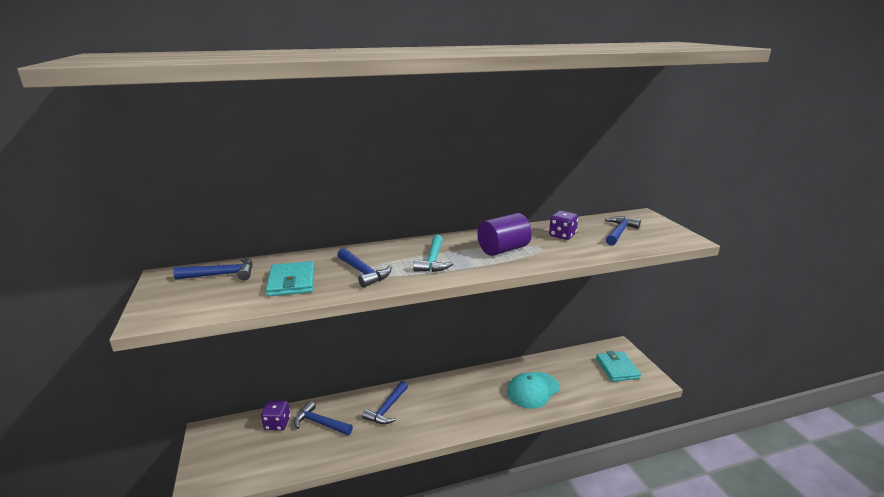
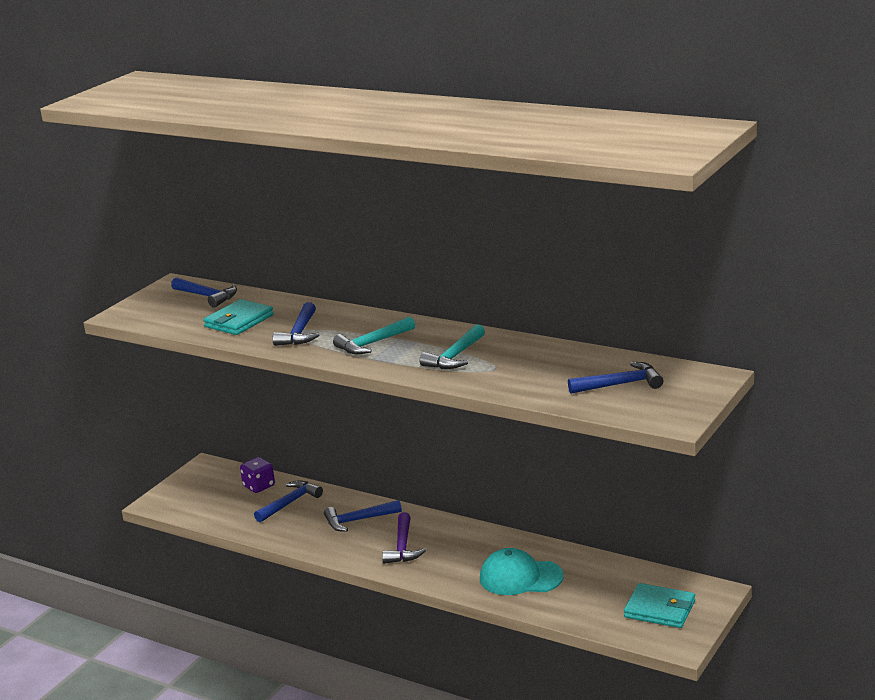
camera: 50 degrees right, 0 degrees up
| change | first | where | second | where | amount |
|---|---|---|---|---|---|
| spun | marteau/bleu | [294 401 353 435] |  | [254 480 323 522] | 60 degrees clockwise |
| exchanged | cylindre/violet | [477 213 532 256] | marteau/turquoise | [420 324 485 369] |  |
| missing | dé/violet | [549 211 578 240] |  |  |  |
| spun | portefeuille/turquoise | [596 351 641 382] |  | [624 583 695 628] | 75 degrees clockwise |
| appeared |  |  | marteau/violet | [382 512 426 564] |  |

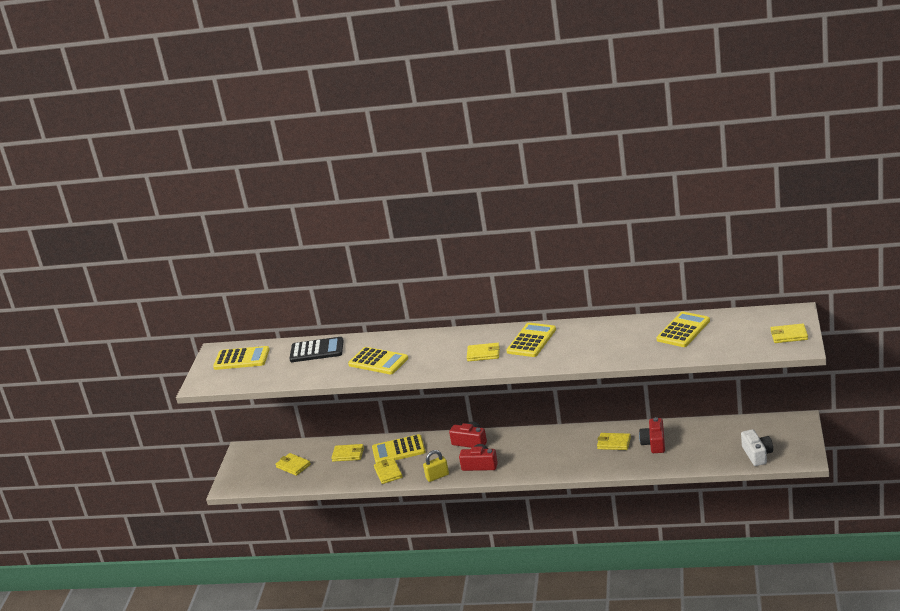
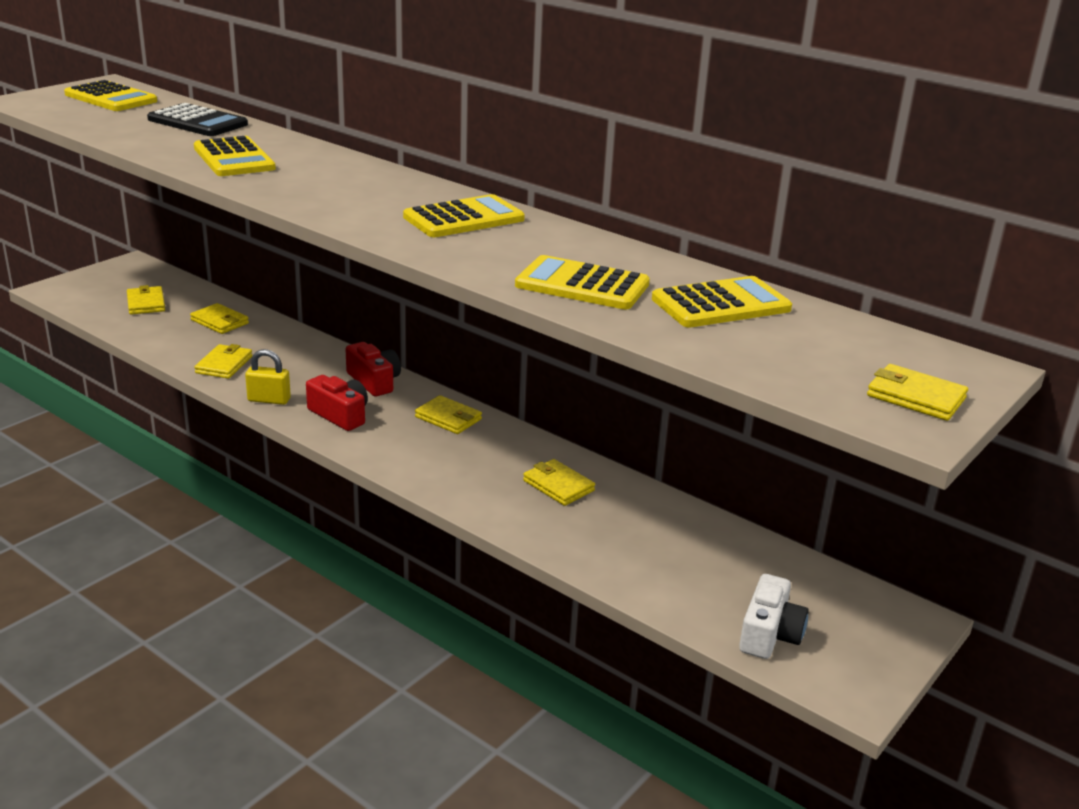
camera: 25 degrees right, 0 degrees up
| change | first | where | second | where | amount |
|---|---|---|---|---|---|
| relocated | calculatrice/jaune | [372 434 426 464] |  | [515 255 650 309] |  |
| relocated | portefeuille/jaune | [467 343 500 361] |  | [415 395 482 434] |  |
| missing | appareil photo/rouge | [639 417 665 453] |  |  |  |

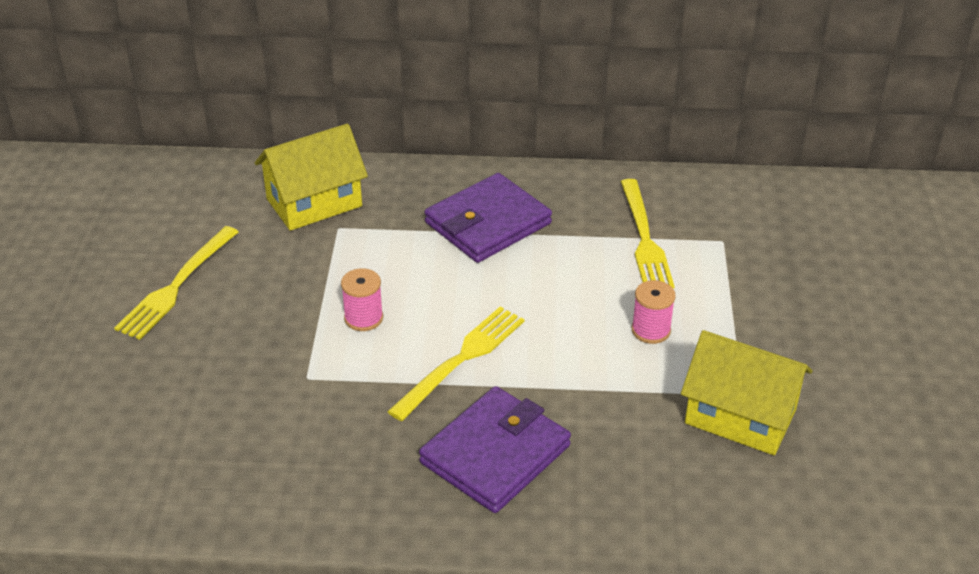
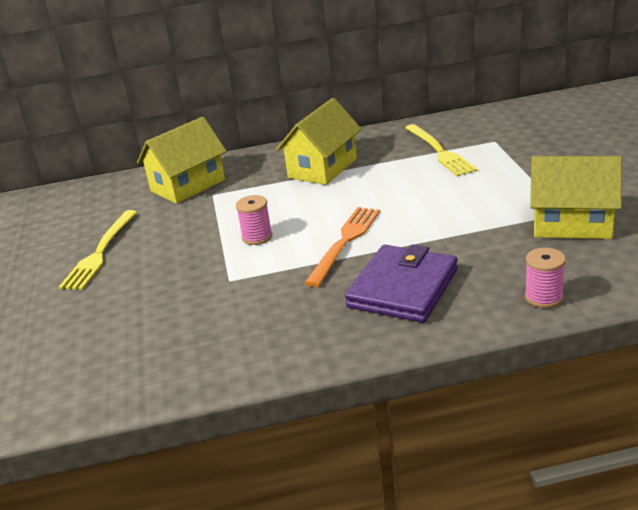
camera: 10 degrees left, 10 degrees down
| change | first | where | second | where | amount |
|---|---|---|---|---|---|
| colour | fourchette/jaune | [387 307 525 421] | fourchette/orange | [304 207 380 287] |  |
| exchanged | portefeuille/violet | [425 173 552 263] | maison/jaune | [276 98 362 185] |  |
| relocated | bobine/rose | [632 280 676 344] |  | [525 248 566 308] |  |

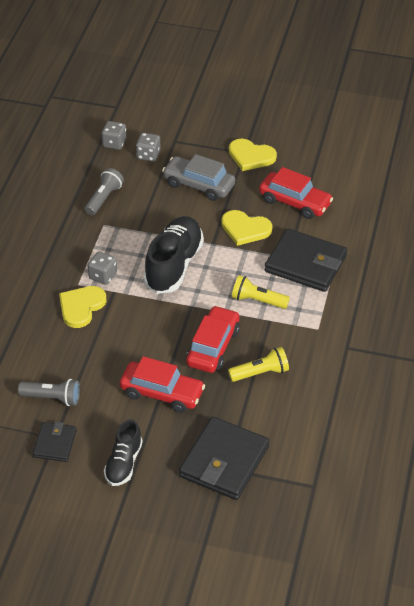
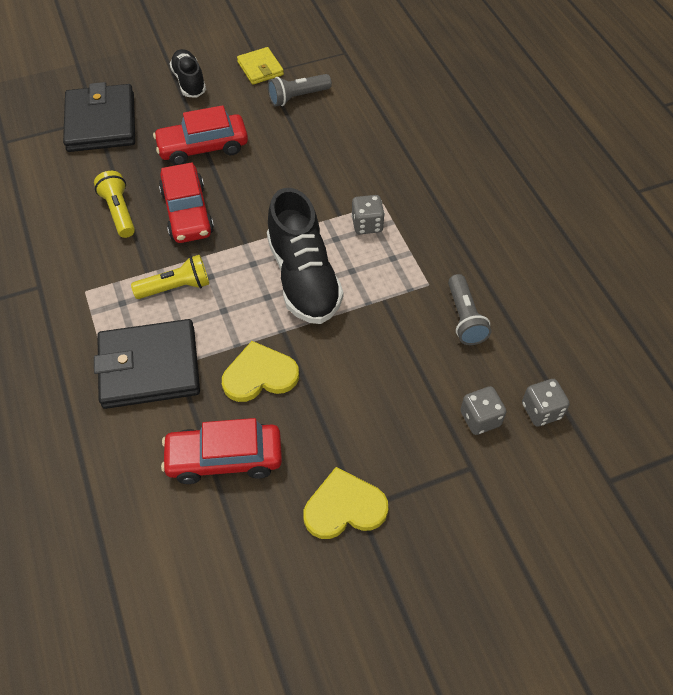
camera: 145 degrees right, 10 degrees up
| change | first | where | second | where | amount |
|---|---|---|---|---|---|
| colour | portefeuille/noir | [33 422 77 462] | portefeuille/jaune | [237 47 284 85] |  |
| missing | cœur/jaune | [59 286 107 328] |  |  |  |
| missing | voiture/gris | [162 154 235 201] |  |  |  |
| spun | lampe de poche/jaune | [228 347 289 382] |  | [94 171 135 238] | 120 degrees clockwise |

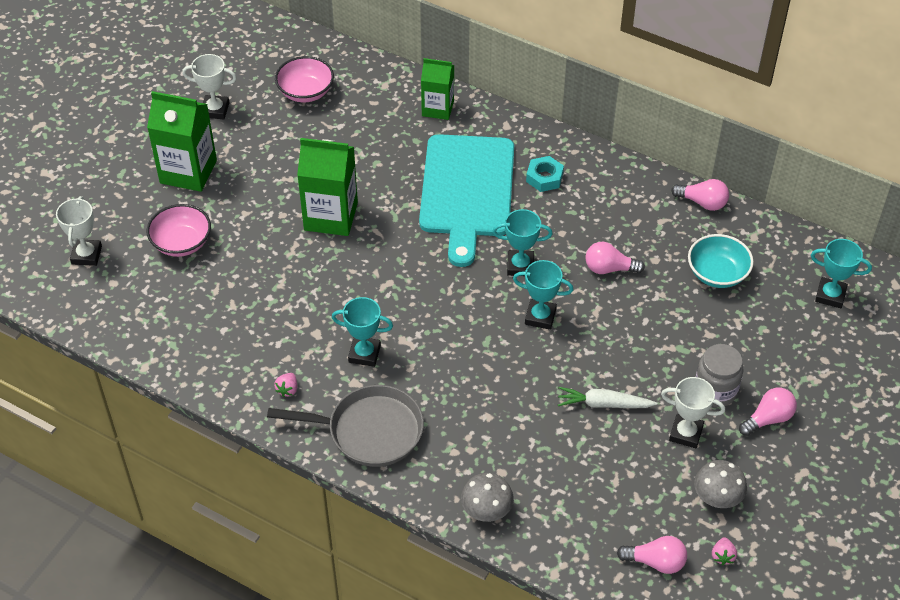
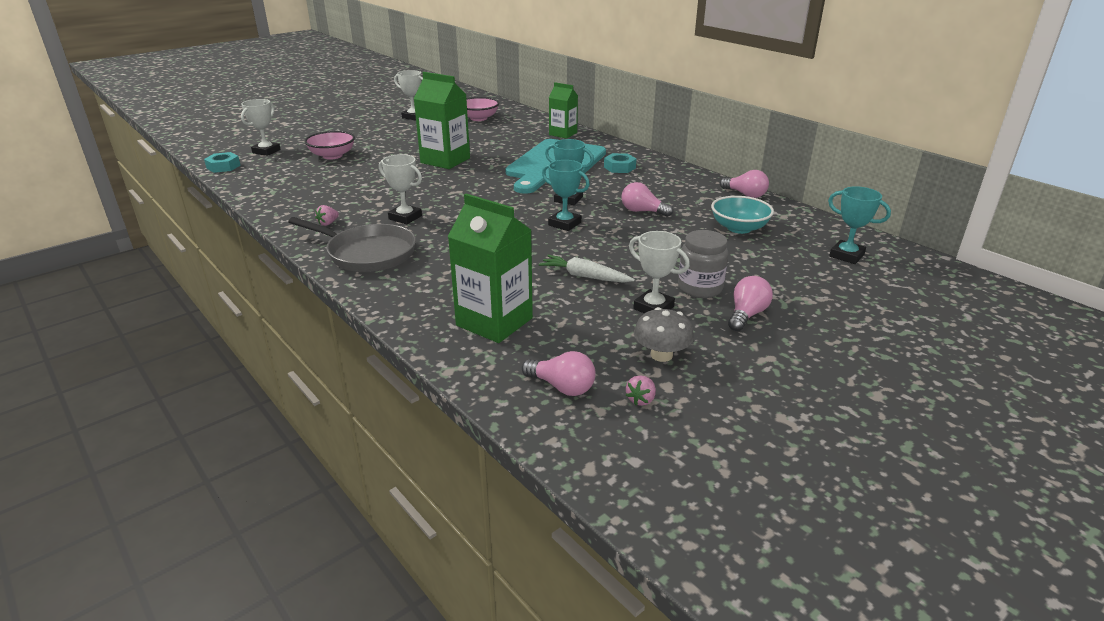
camera: 20 degrees right, 20 degrees down
| change | first | where | second | where | amount |
|---|---|---|---|---|---|
| relocated | brique de lait/vert | [147 91 217 192] |  | [448 194 533 343] |  |
| colour | trophée/turquoise | [332 297 393 367] | trophée/blanc | [379 154 422 224] |  |
| missing | champignon/gris | [461 473 514 522] |  |  |  |
| spun | ampoule/rose | [739 388 797 436] |  | [728 276 773 331] | 45 degrees counterclockwise |
| appeared |  |  | écrou/turquoise | [204 152 240 173] |  |

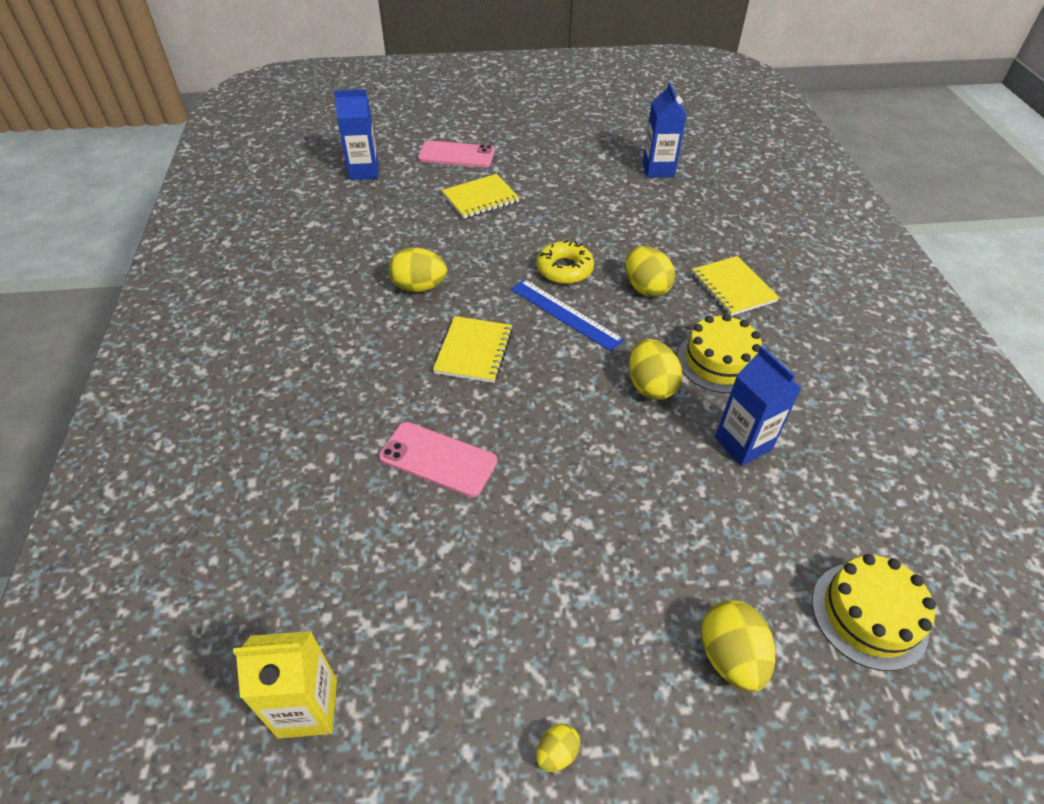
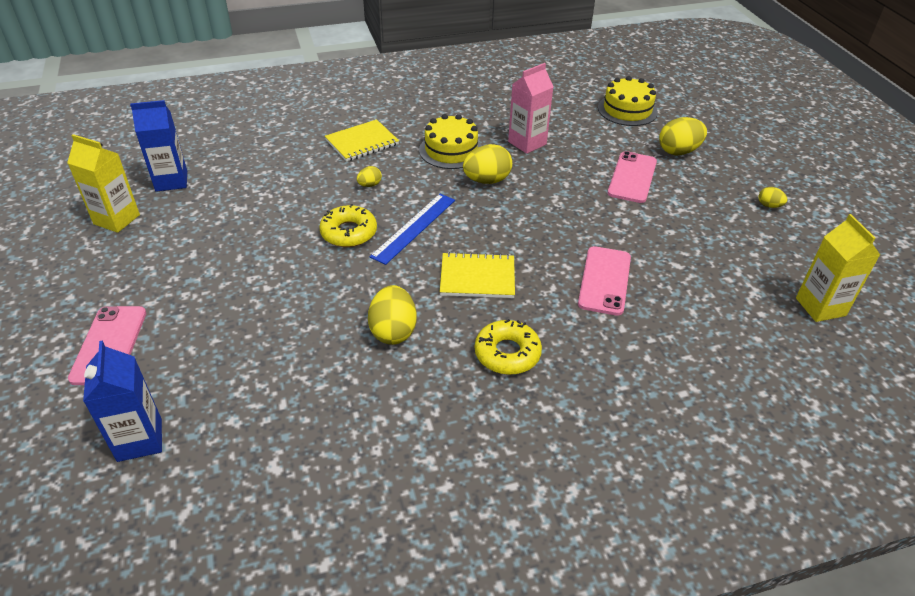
camera: 100 degrees left, 5 degrees down
| change | first | where | second | where | amount |
|---|---|---|---|---|---|
| missing | carnet/jaune | [442 174 520 219] |  |  |  |
| size | œuf/jaune | [625 246 675 297] |  | [357 166 382 187] | x0.52 |
| colour | brique de lait/bleu | [715 346 802 466] | brique de lait/rose | [508 63 553 154] |  |
| appeared |  |  | brique de lait/jaune | [67 134 140 233] |  |
| appeared |  |  | beignet/jaune | [475 319 542 375] |  |
| appeared |  |  | téléphone/rose | [608 151 657 203] |  |

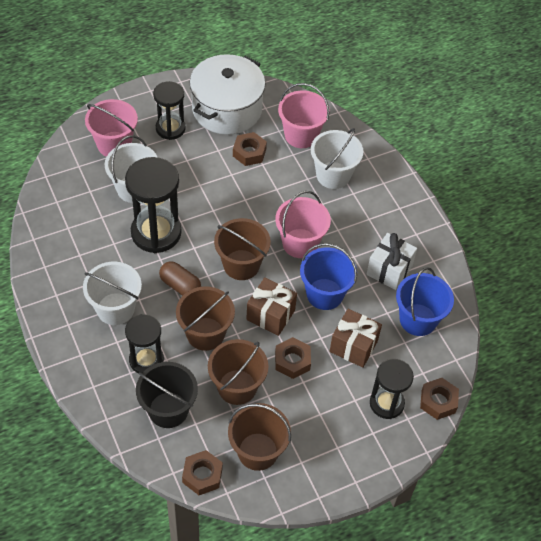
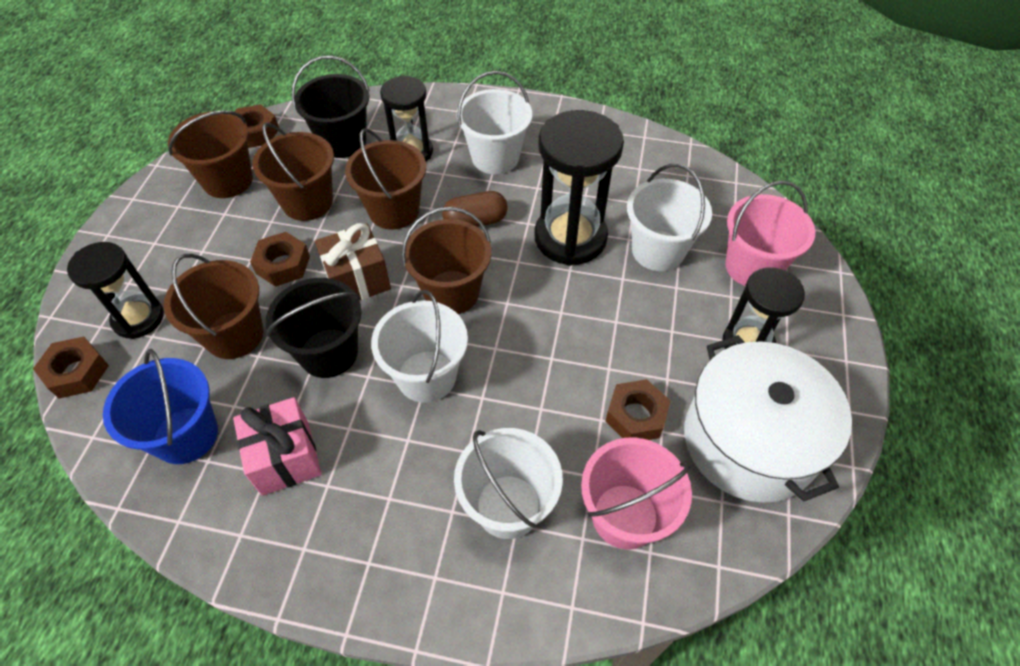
camera: 130 degrees right, 0 degrees up
| change | first | where | second | where | amount |
|---|---|---|---|---|---|
| colour | seau/rose | [275 191 331 258] | seau/blanc | [371 290 468 403] |  |
| colour | seau/bleu | [300 243 357 310] | seau/noir | [266 278 361 378] |  |
| exchanged | cadeau/marron | [330 309 382 368] | seau/marron | [164 254 263 359] |  |
| colour | cadeau/blanc | [367 233 417 290] | cadeau/rose | [233 397 322 496] |  |

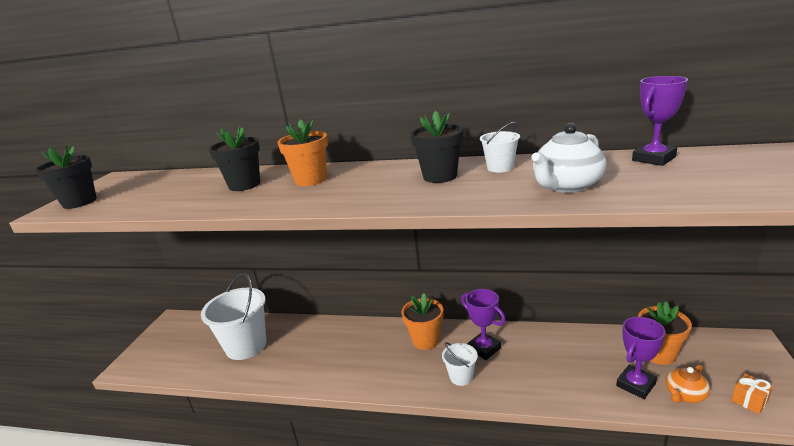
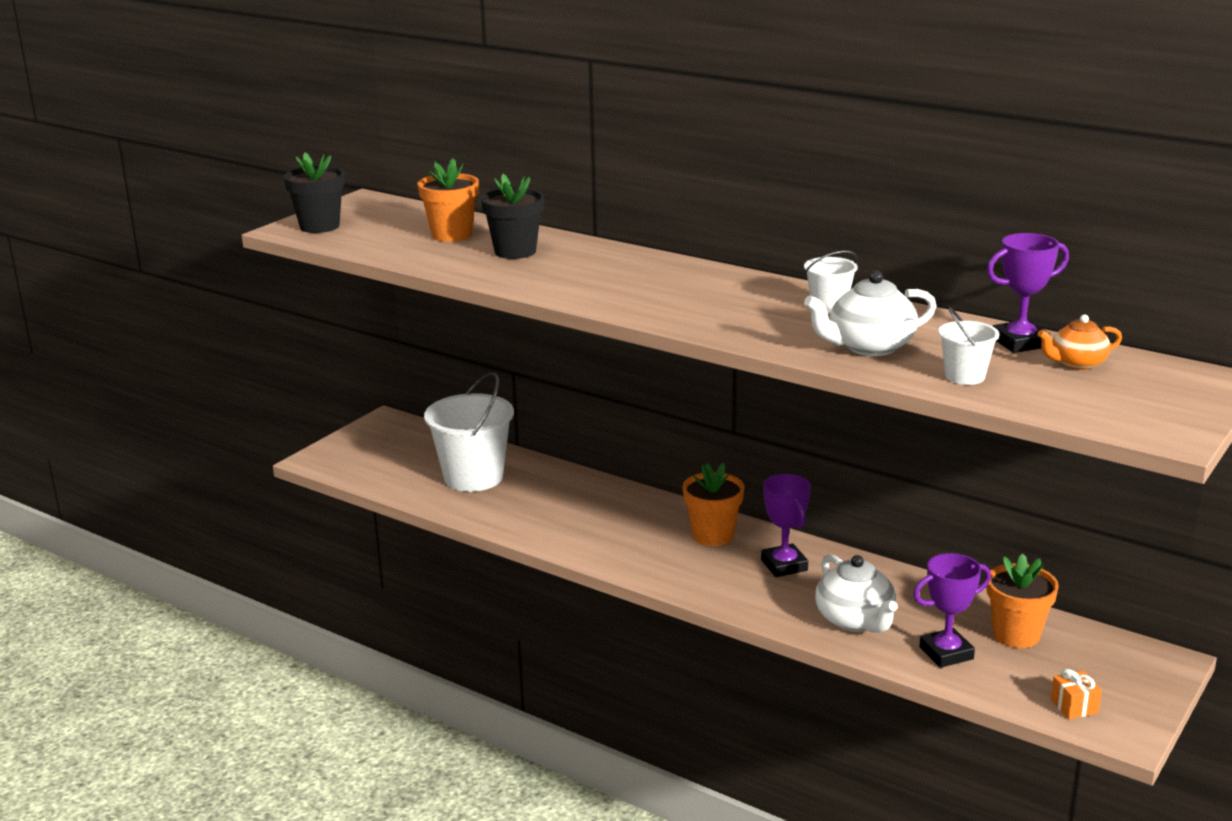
camera: 20 degrees right, 0 degrees up
| change | first | where | second | where | amount |
|---|---|---|---|---|---|
| relocated | pot de fleurs/orange | [278 119 328 186] |  | [418 158 479 242] |  |
| missing | pot de fleurs/noir | [410 111 463 183] |  |  |  |
| relocated | seau/blanc | [442 342 478 386] |  | [938 307 999 385] |  |
| relocated | théière/orange | [666 364 710 403] |  | [1038 314 1122 370] |  |
| appeared |  |  | théière/blanc | [815 554 898 633] |  |

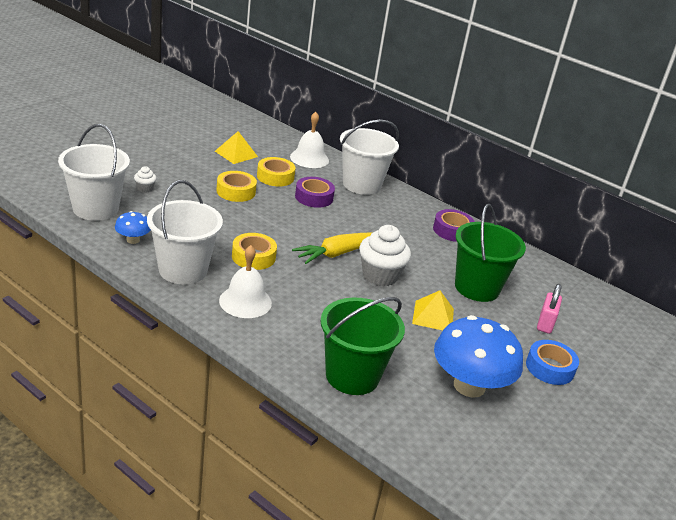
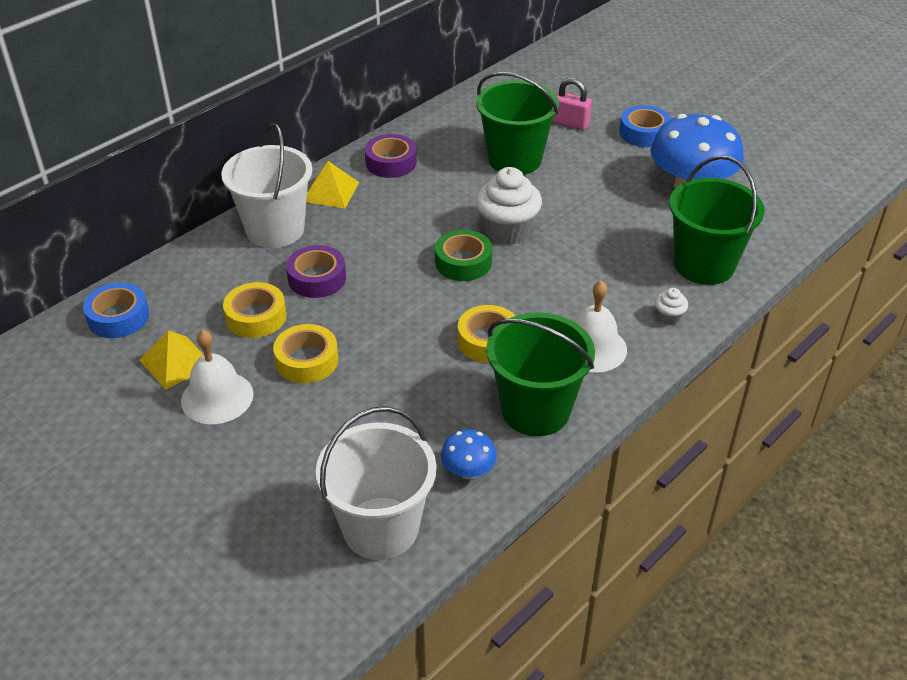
camera: 80 degrees left, 10 degrees up
| change | first | where | second | where | amount |
|---|---|---|---|---|---|
| relocated | muffin/blanc | [134 166 157 193] |  | [655 288 688 325] |  |
| colour | seau/blanc | [147 180 223 284] | seau/vert | [486 313 595 436] |  |
| relocated | cloche/blanc | [290 112 329 168] |  | [181 330 254 424] |  |
| exchanged | carotte/jaune | [292 232 373 264] | ruban adhésif/vert | [435 230 492 281] |  |
| relocated | pyramide/jaune | [412 290 454 330] |  | [306 161 359 208] |  |
| appeared |  |  | ruban adhésif/bleu | [83 282 149 338] |  |

